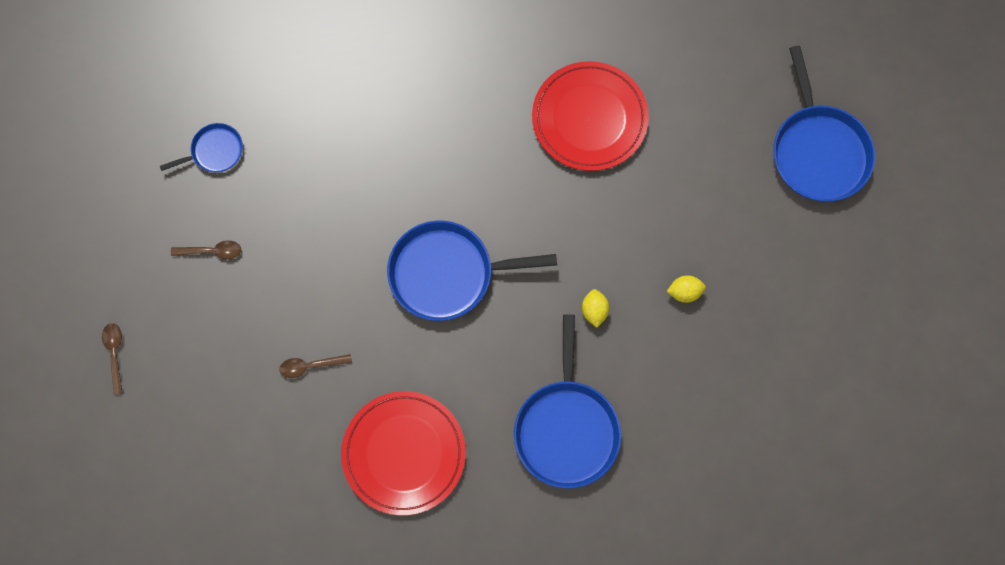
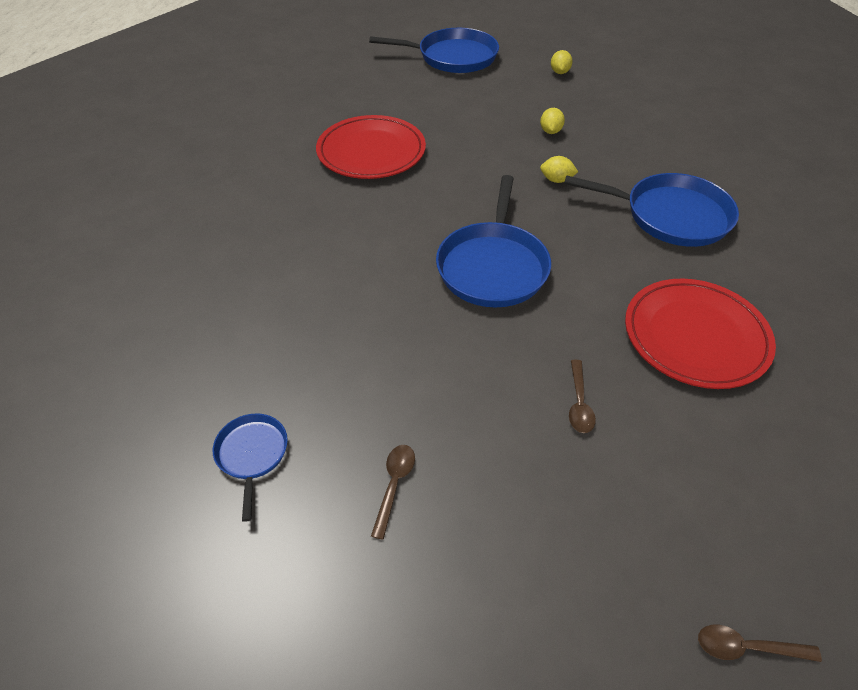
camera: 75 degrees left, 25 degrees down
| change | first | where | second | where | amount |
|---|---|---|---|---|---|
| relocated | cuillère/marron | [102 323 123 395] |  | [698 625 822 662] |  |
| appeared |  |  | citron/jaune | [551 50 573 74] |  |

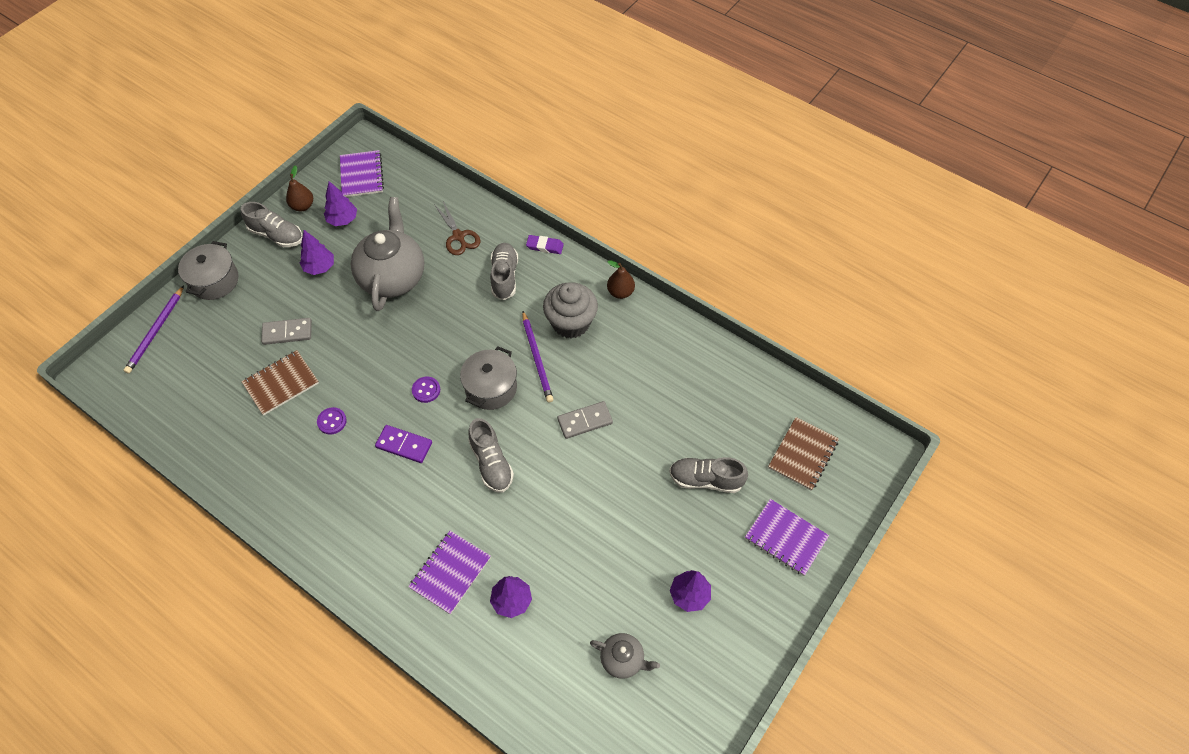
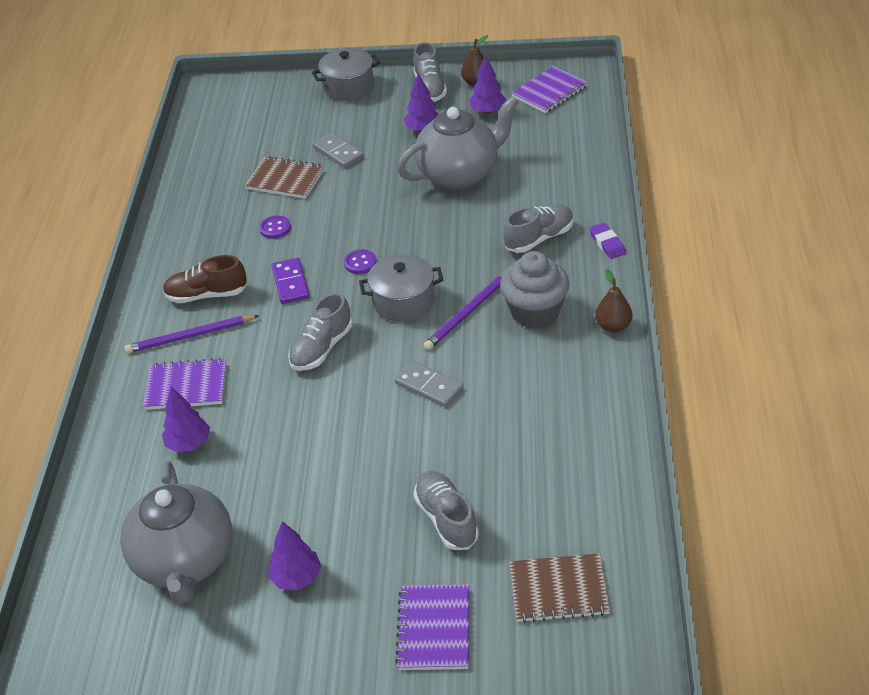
camera: 60 degrees right, 15 degrees down
| change | first | where | second | where | amount |
|---|---|---|---|---|---|
| relocated | crayon/violet | [123 285 184 374] |  | [124 315 259 353] |  |
| missing | ciseaux/marron | [435 201 480 255] |  |  |  |
| size | théière/gris | [590 633 660 679] |  | [120 461 232 604] | x2.05 |
| appeared |  |  | chaussure/marron | [163 255 247 303] |  |

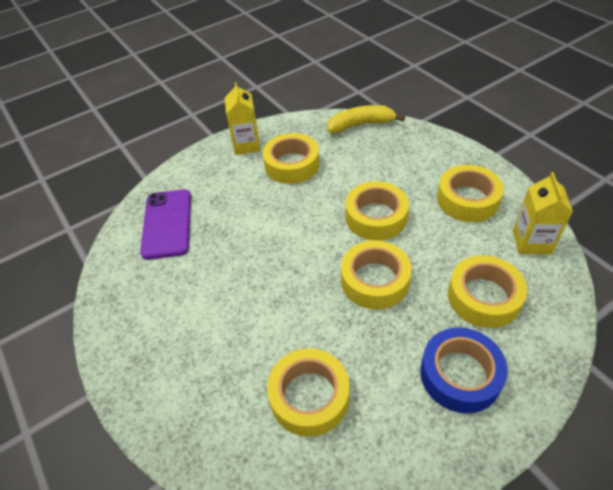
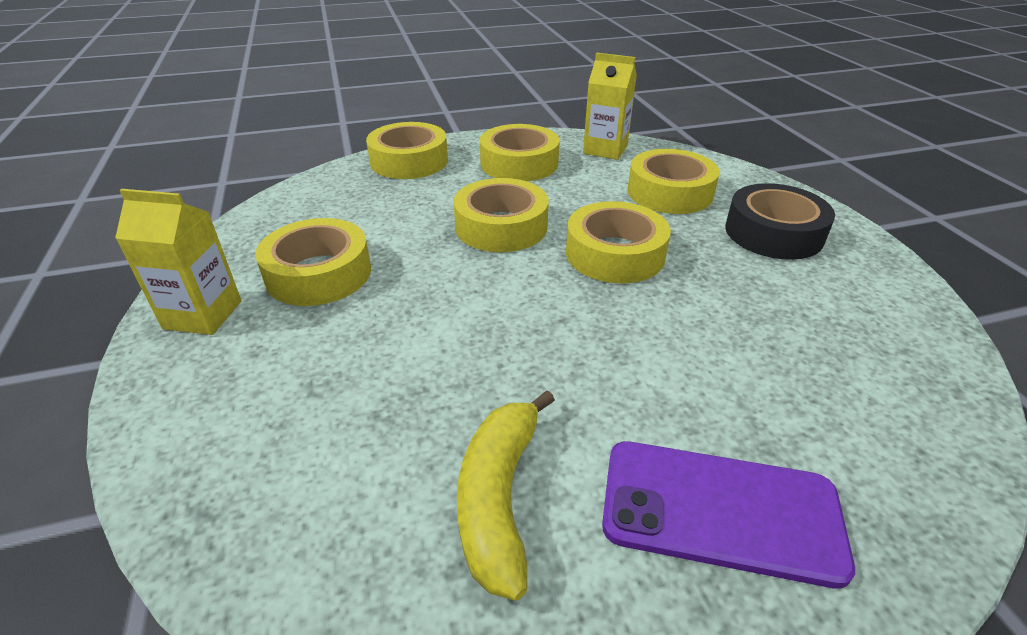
camera: 75 degrees left, 10 degrees down
| change | first | where | second | where | amount |
|---|---|---|---|---|---|
| relocated | téléphone/violet | [140 189 191 260] |  | [602 441 855 589] |  |
| relocated | ruban adhésif/jaune | [267 348 350 437] |  | [366 122 448 179] |  |
| relocated | banane/jaune | [327 105 405 133] |  | [457 390 555 601] |  |
| colour | ruban adhésif/bleu | [420 327 508 413] | ruban adhésif/noir | [726 183 835 260] |  |

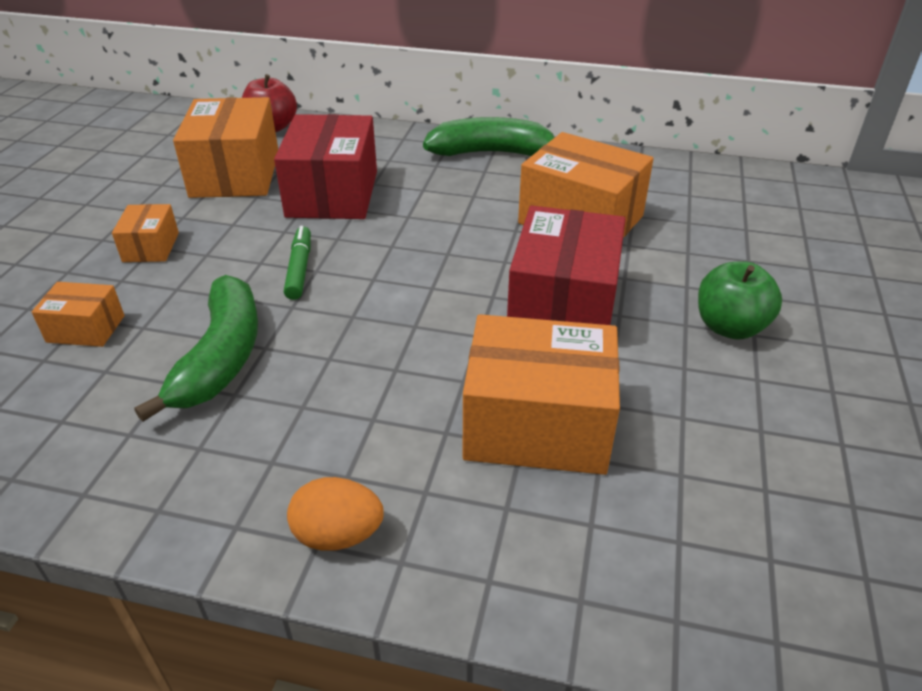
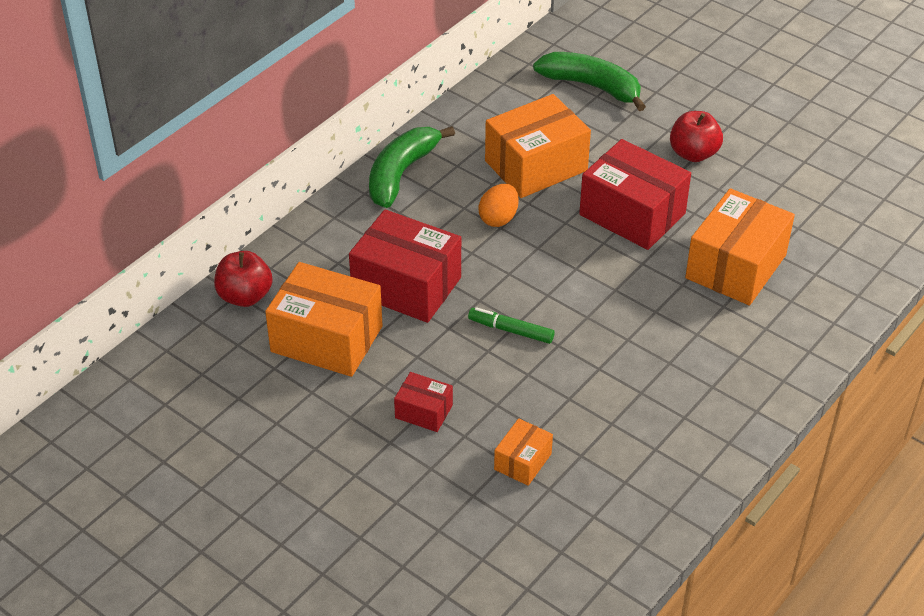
camera: 65 degrees left, 5 degrees up
| change | first | where | second | where | amount |
|---|---|---|---|---|---|
| colour | boîte/orange | [112 204 179 262] | boîte/rouge | [394 372 453 432] |  |
| relocated | banane/vert | [135 275 258 422] |  | [533 52 646 111] |  |
| relocated | œuf/orange | [287 477 384 551] |  | [479 184 519 227] |  |
| colour | pomme/vert | [698 261 782 339] | pomme/rouge | [670 111 723 162] |  |

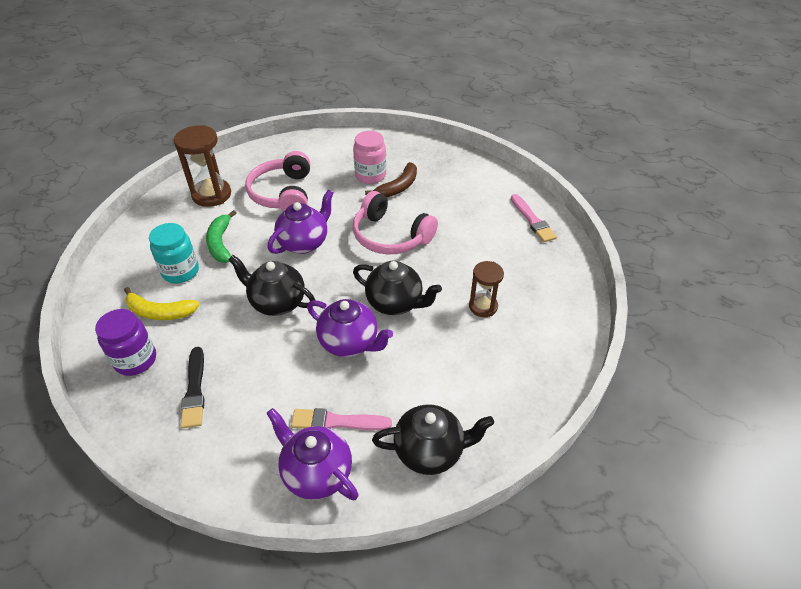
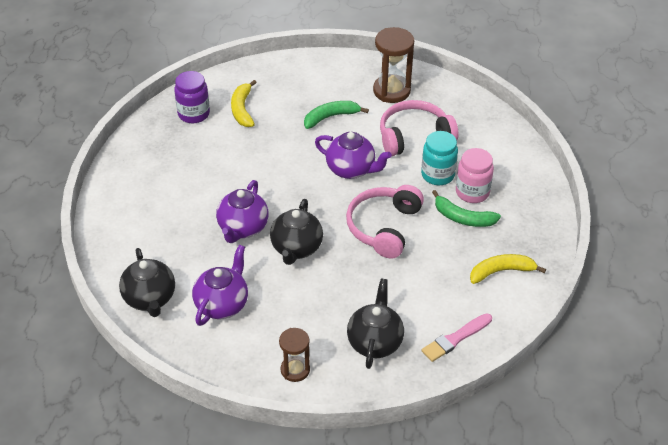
camera: 75 degrees right, 0 degrees up
| change | first | where | second | where | amount |
|---|---|---|---|---|---|
| relocated | bocal/turquoise | [149 223 199 283] |  | [421 131 458 185] |  |
| missing | pinceau/noir | [181 347 204 428] |  |  |  |
| relocated | théière/noir | [228 255 315 316] |  | [347 279 404 369] |  |
| relocated | théière/violet | [266 408 359 500] |  | [192 245 248 326] |  |
| missing | pinceau/rose | [291 408 392 430] |  |  |  |
| colour | banane/marron | [365 162 417 197] | banane/vert | [432 190 501 227] |  |
| relocated | sablier/marron | [469 261 504 317] |  | [279 328 310 382] |  |
| appeared |  |  | banane/jaune | [470 254 546 284] |  |

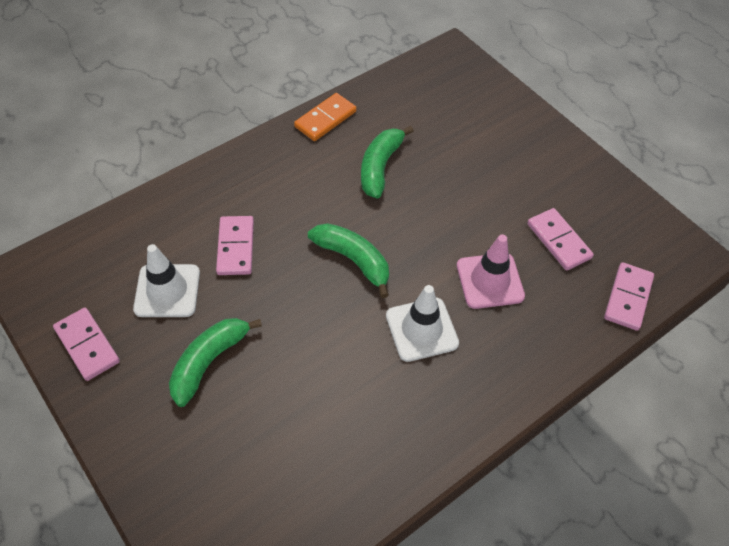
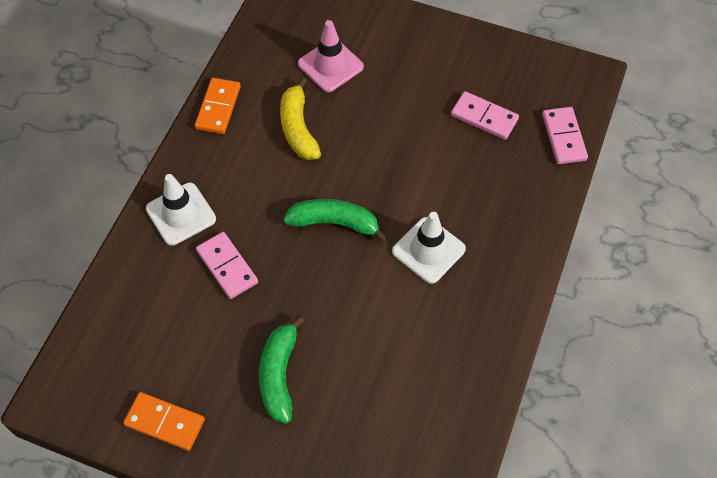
camera: 30 degrees left, 5 degrees up
| change | first | where | second | where | amount |
|---|---|---|---|---|---|
| colour | domino/rose | [53 308 120 381] | domino/orange | [123 392 205 451] |  |
| relocated | cône de chantier/blanc | [133 244 200 317] |  | [146 174 216 246] |  |
| colour | banane/vert | [361 126 413 199] | banane/jaune | [280 77 321 160] |  |
| relocated | cône de chantier/rose | [457 234 525 309] |  | [298 20 364 92] |  |

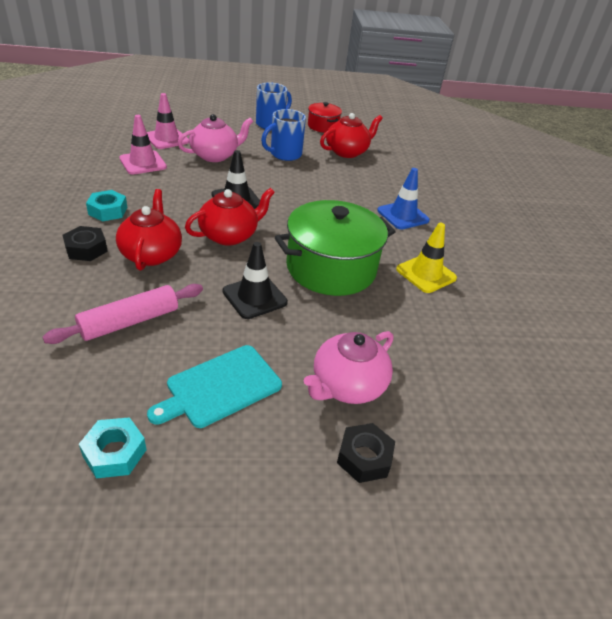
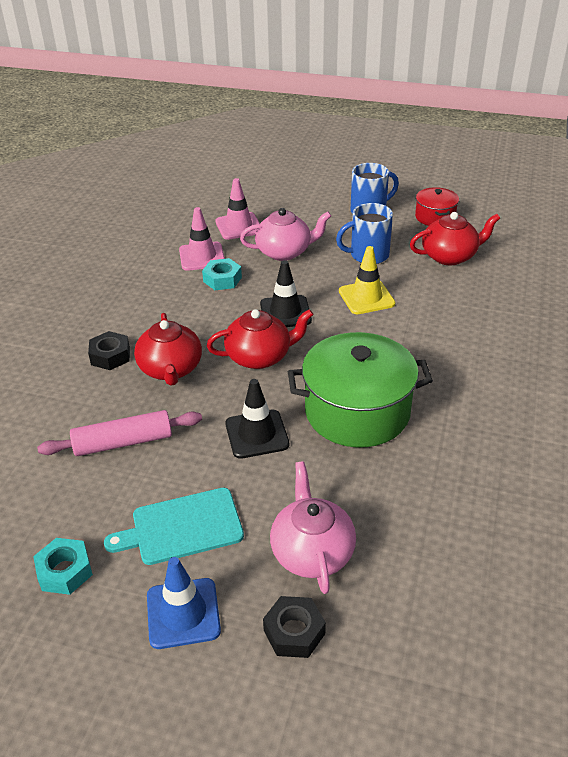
camera: 25 degrees right, 0 degrees up
| change | first | where | second | where | amount |
|---|---|---|---|---|---|
| relocated | écrou/turquoise | [86 190 127 222] |  | [202 258 242 290] |  |
| spun | théière/rouge | [116 189 182 271] |  | [134 313 202 386] | 150 degrees clockwise |
| spun | théière/rose | [304 331 393 404] |  | [270 461 356 594] | 105 degrees clockwise |
| relocated | cône de chantier/bleu | [377 168 430 230] |  | [147 557 221 649] |  |
| relocated | cône de chantier/jaune | [396 223 457 293] |  | [339 246 395 314] |  |

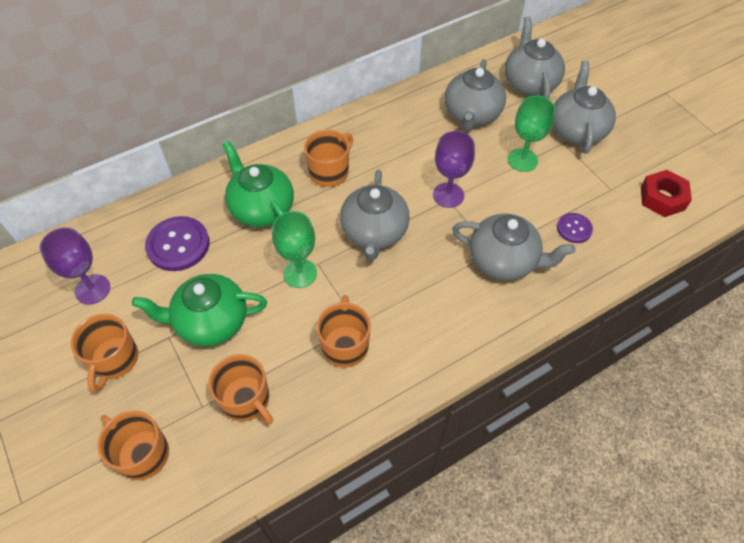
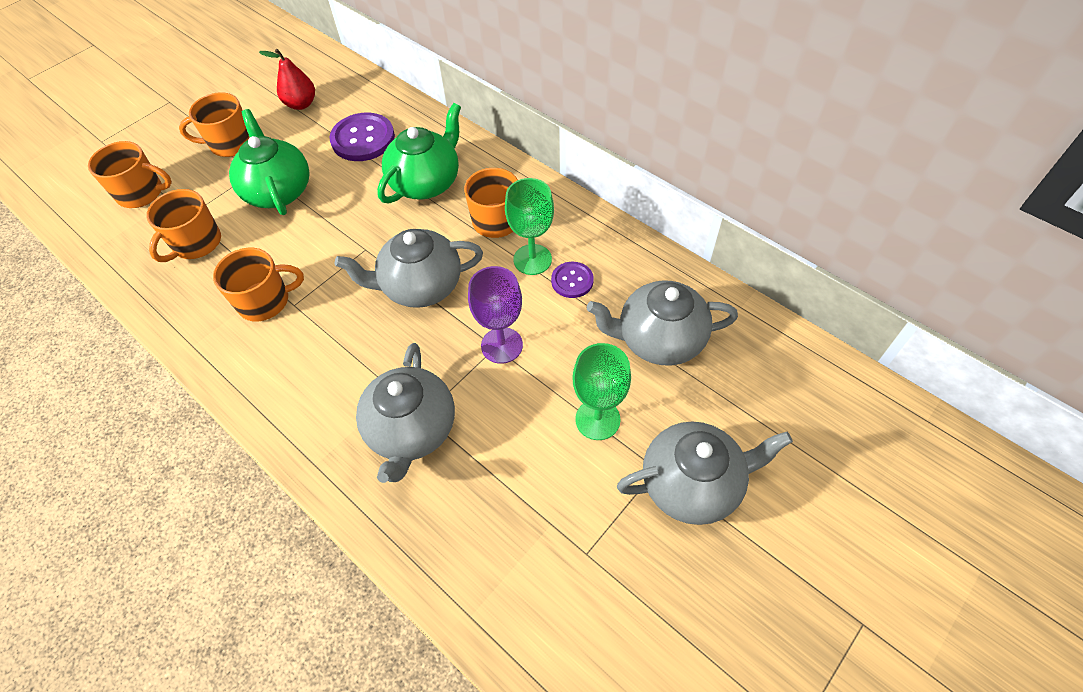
camera: 75 degrees right, 0 degrees up
| change | first | where | second | where | amount |
|---|---|---|---|---|---|
| exchanged | verre à pied/violet | [40 227 110 304] | poire/rouge | [259 49 315 110] |  |
| spun | tasse/orange | [98 411 169 480] |  | [88 141 172 208] | 75 degrees clockwise |
| relocated | verre à pied/vert | [272 211 317 288] |  | [505 178 554 275] |  |
| missing | théière/gris | [505 16 565 99] |  |  |  |
| relocated | bouton/violet | [557 213 593 243] |  | [551 262 594 298] |  |
| missing | écrou/rouge | [641 170 692 217] |  |  |  |

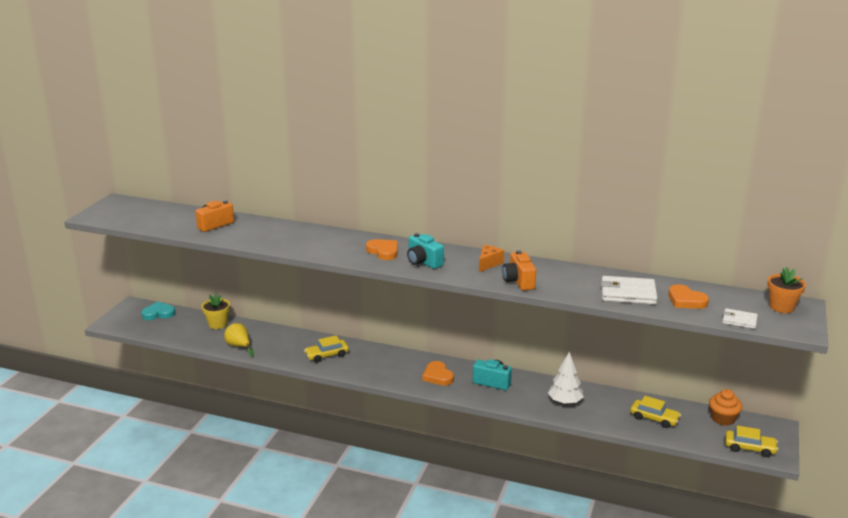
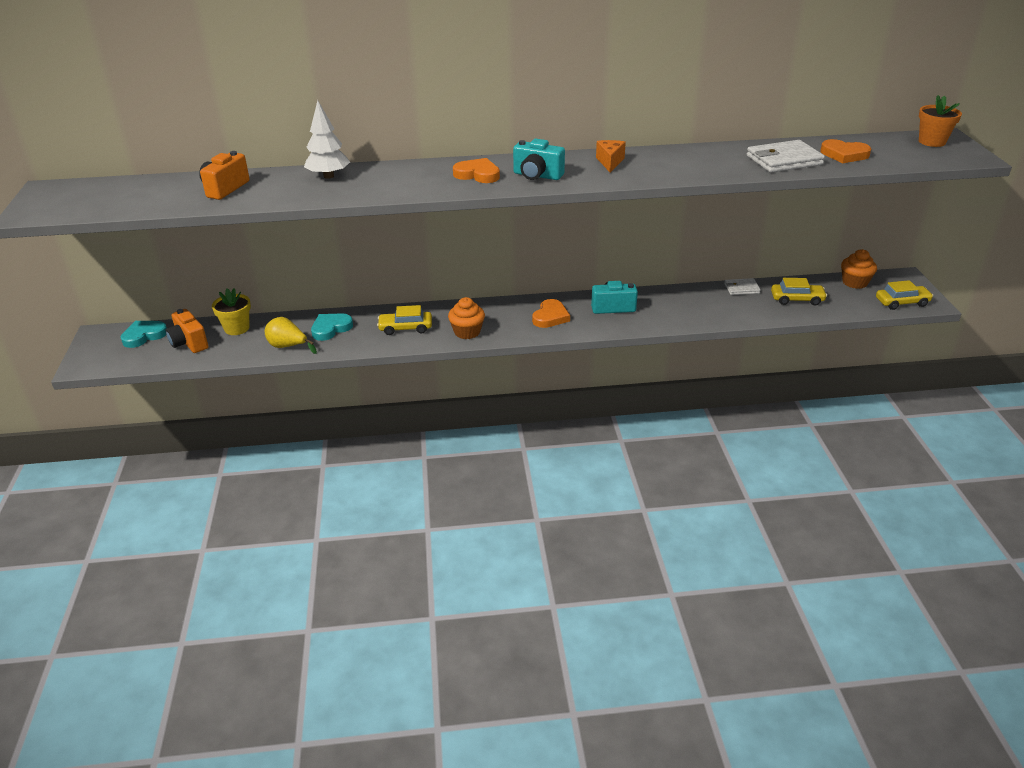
camera: 25 degrees left, 10 degrees up
| change | first | where | second | where | amount |
|---|---|---|---|---|---|
| spun | voiture/jaune | [304 335 349 363] |  | [377 305 432 335] | 45 degrees clockwise |
| spun | cœur/orange | [422 361 454 386] |  | [532 299 570 328] | 105 degrees counterclockwise |
| relocated | appareil photo/orange | [502 250 536 291] |  | [166 309 208 353] |  |
| relocated | arbre/blanc | [548 352 584 405] |  | [304 100 350 179] |  |
| relocated | portefeuille/blanc | [722 308 758 329] |  | [724 278 761 295] |  |
| appeared |  |  | cœur/turquoise | [311 313 353 341] |  |
| appeared |  |  | muffin/orange | [448 297 485 339] |  |

